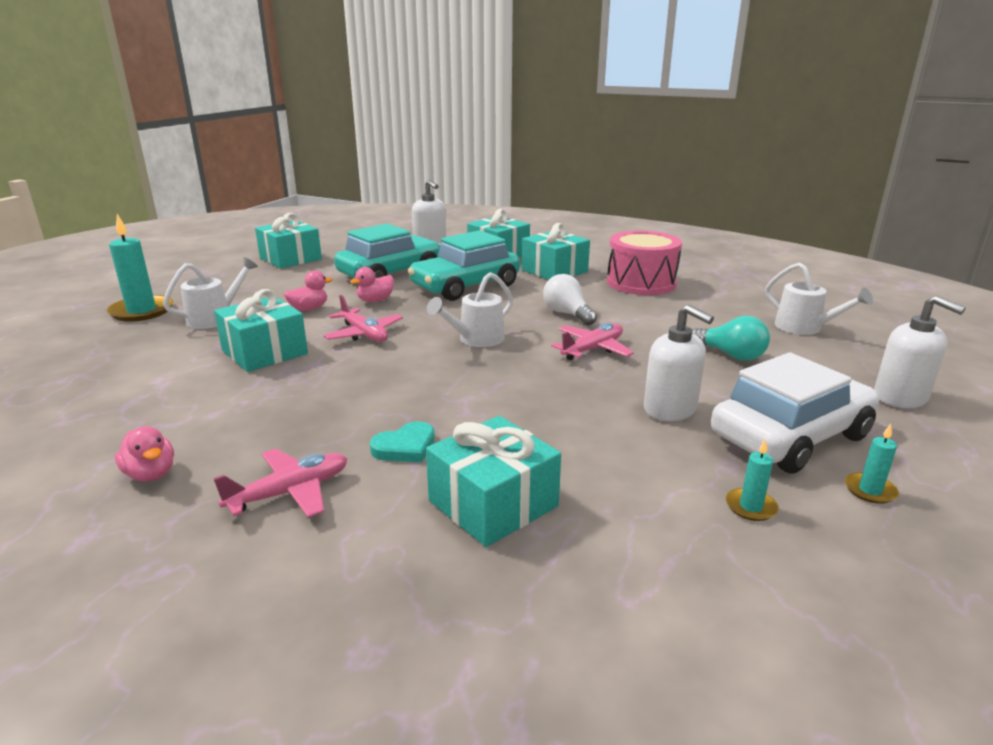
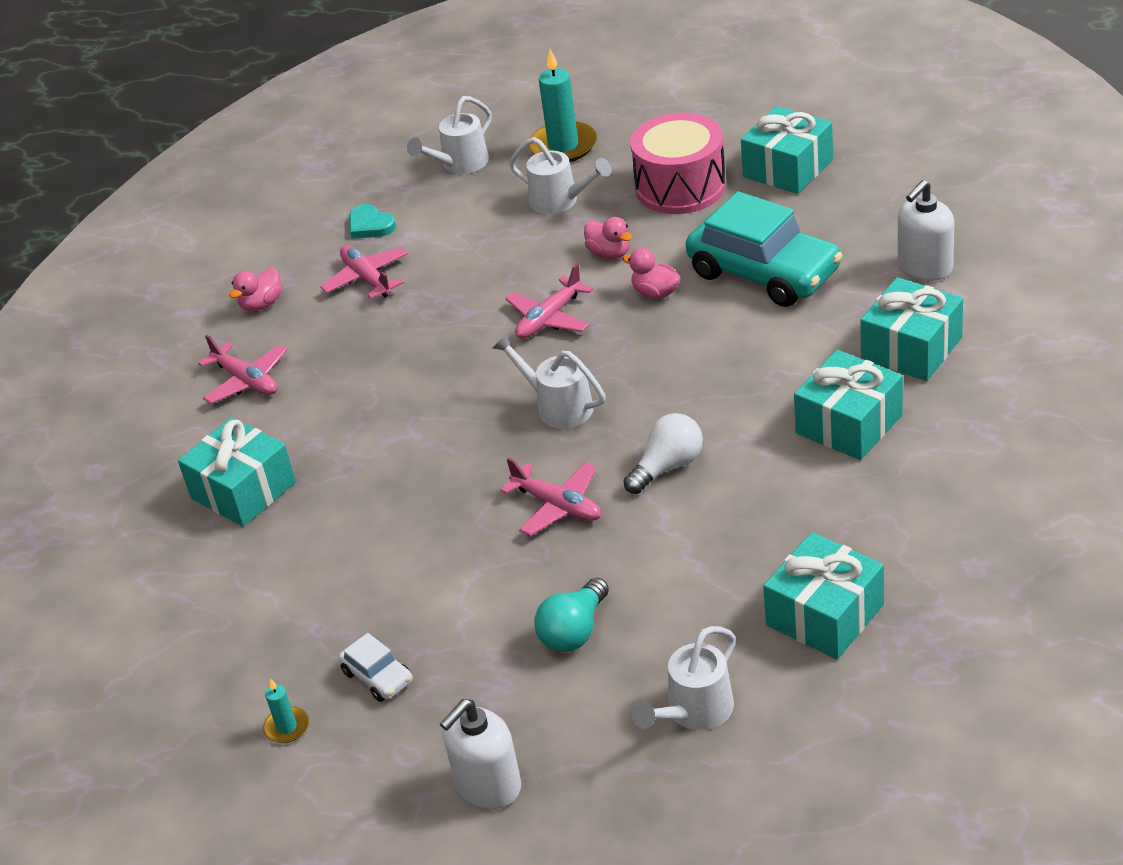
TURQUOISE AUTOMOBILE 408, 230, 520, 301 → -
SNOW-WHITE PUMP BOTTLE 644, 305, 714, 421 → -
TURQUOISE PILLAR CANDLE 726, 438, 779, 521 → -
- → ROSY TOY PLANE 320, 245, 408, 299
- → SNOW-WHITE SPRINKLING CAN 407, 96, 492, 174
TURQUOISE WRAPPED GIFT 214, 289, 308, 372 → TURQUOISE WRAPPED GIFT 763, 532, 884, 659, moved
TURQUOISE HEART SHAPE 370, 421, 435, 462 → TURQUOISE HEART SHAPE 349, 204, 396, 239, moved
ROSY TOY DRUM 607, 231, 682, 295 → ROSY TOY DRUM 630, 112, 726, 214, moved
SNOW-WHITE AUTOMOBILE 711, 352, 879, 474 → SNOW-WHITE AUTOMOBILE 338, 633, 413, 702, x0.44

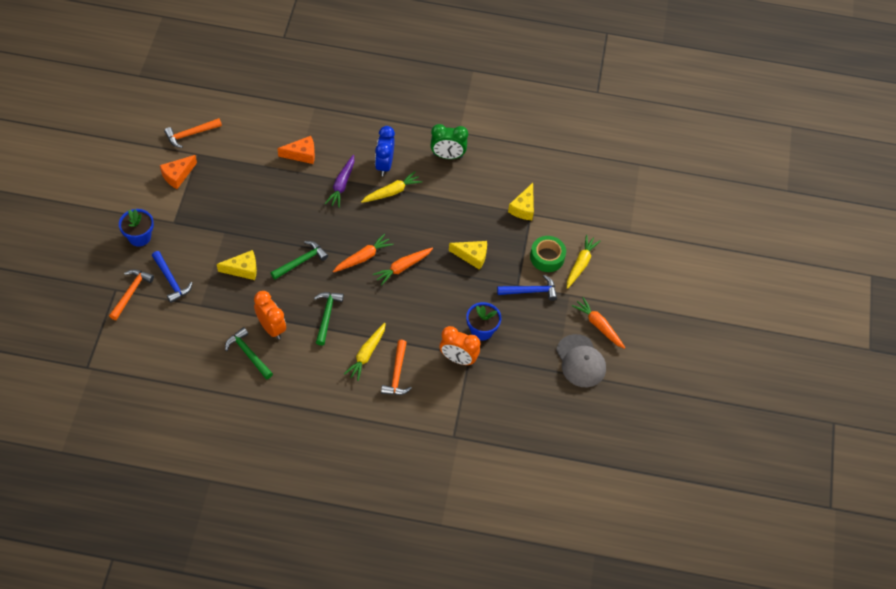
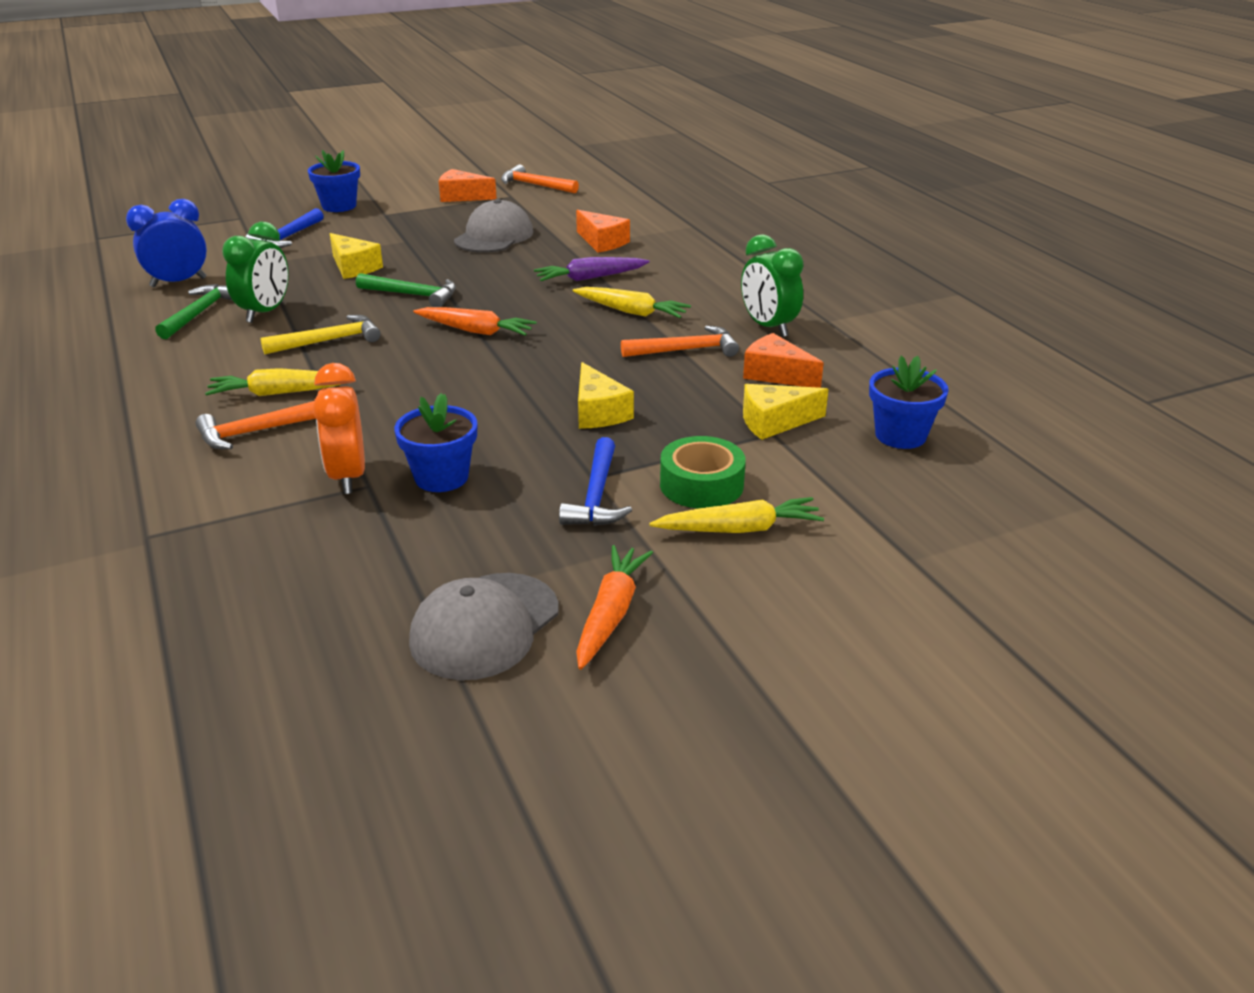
ORANGE ROOT VEGETABLE 373, 247, 433, 286 → -
- → ASH-GREY BASEBALL CAP 454, 199, 533, 253
- → ORANGE CHEESE WEDGE 743, 333, 824, 388
- → ROYAL BLUE PLANT POT 869, 356, 949, 449
ORANGE HAMMER 109, 270, 154, 320 → ORANGE HAMMER 621, 325, 739, 357, moved
ROYAL BLUE CLOCK 375, 126, 395, 176 → ROYAL BLUE CLOCK 126, 199, 207, 287, moved
ORANGE CLOCK 254, 291, 286, 340 → EMERALD CLOCK 222, 222, 289, 323
EMERALD HAMMER 314, 292, 344, 346 → YELLOW HAMMER 260, 315, 381, 354
ROYAL BLUE HAMMER 497, 275, 557, 301 → ROYAL BLUE HAMMER 559, 437, 632, 526, 45 degrees clockwise

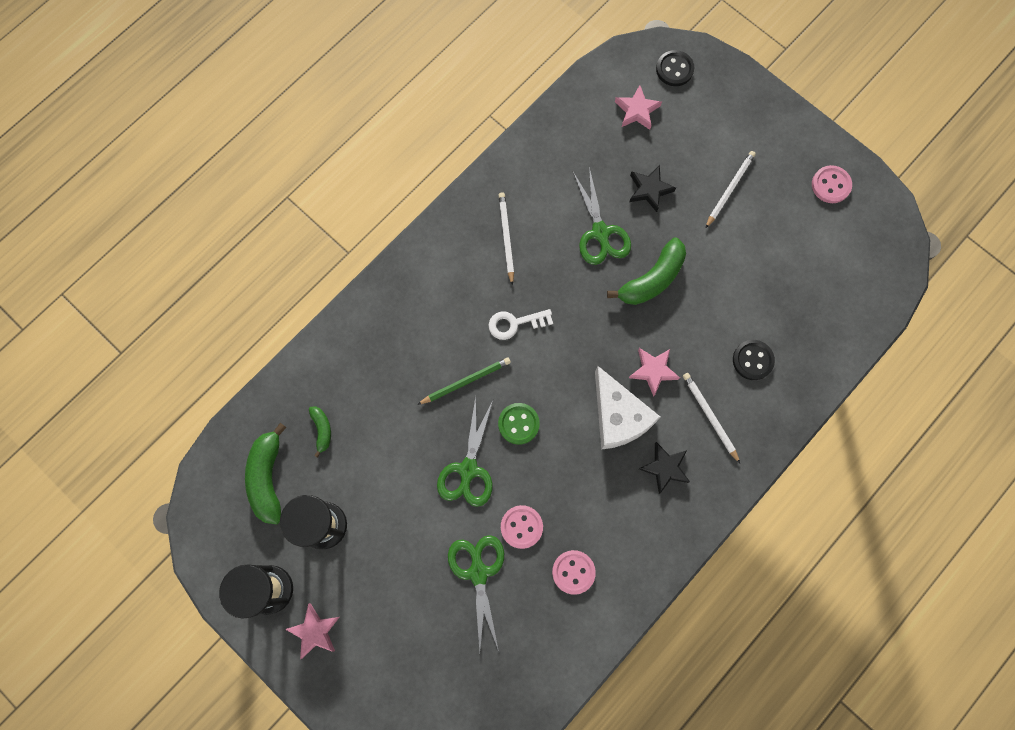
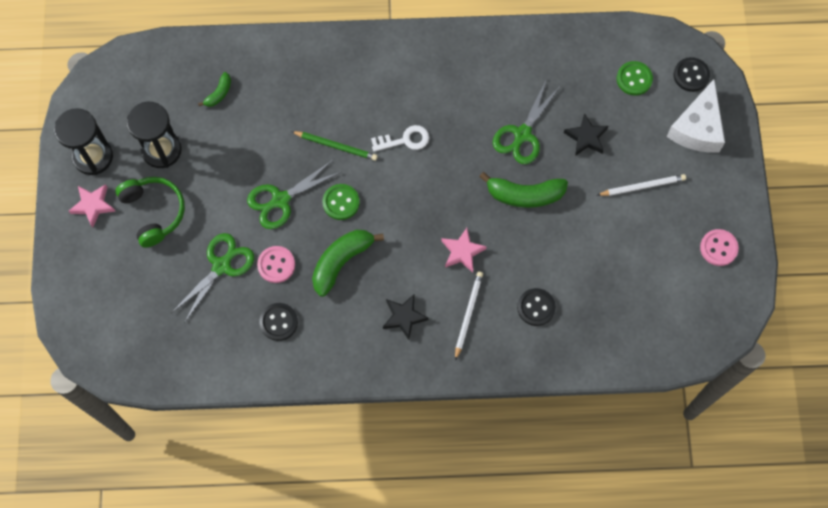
SNOW-WHITE LEAD PENCIL 499, 193, 514, 286 → -
- → EMERALD HEADSET 115, 177, 185, 248
EMERALD BANANA FRUIT 245, 423, 287, 524 → EMERALD BANANA FRUIT 312, 230, 384, 297, moved
SNOW-WHITE CHEESE WEDGE 595, 366, 661, 450 → SNOW-WHITE CHEESE WEDGE 666, 79, 725, 153, moved
ROSY FIVE-POINTED STAR 615, 85, 662, 130 → EMERALD SEWING BUTTON 617, 61, 653, 96
ROSY SEWING BUTTON 552, 550, 596, 595 → BLACK SEWING BUTTON 259, 303, 298, 341
SNOW-WHITE KEY 489, 309, 553, 340 → SNOW-WHITE KEY 371, 125, 429, 152, 135 degrees clockwise

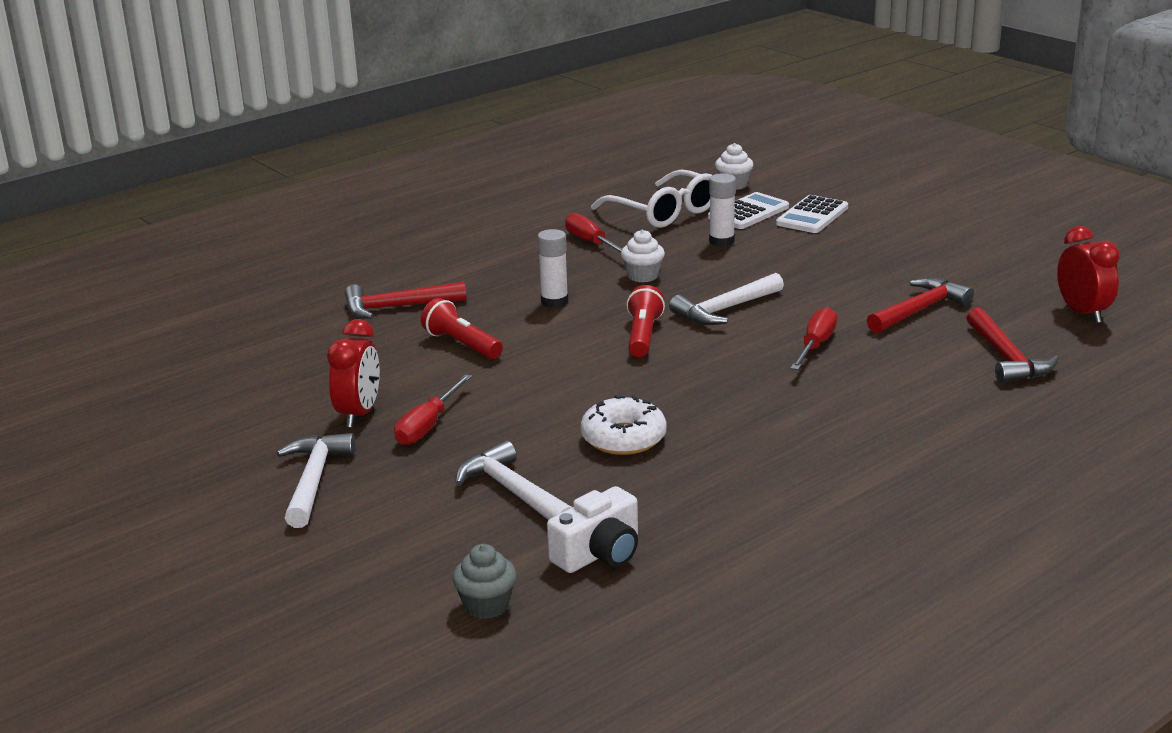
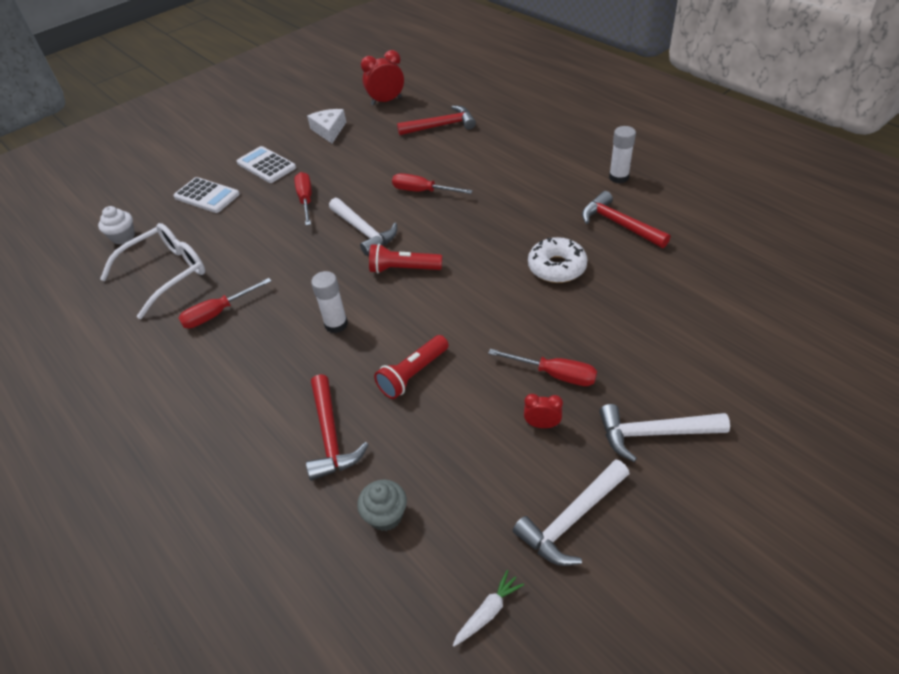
SNOW-WHITE PHOTO CAMERA 547, 486, 638, 573 → -
SNOW-WHITE MUFFIN 621, 230, 665, 282 → -
- → RED SCREWDRIVER 294, 172, 312, 226
- → SNOW-WHITE CHEESE WEDGE 307, 109, 346, 143
- → SNOW-WHITE ROOT VEGETABLE 453, 570, 524, 647
ASH-GREY MUFFIN 452, 544, 516, 619 → ASH-GREY MUFFIN 357, 480, 407, 531, moved
SNOW-WHITE HAMMER 455, 440, 572, 520 → SNOW-WHITE HAMMER 513, 459, 629, 566, moved
SNOW-WHITE POCKET CALCULATOR 708, 192, 789, 229 → SNOW-WHITE POCKET CALCULATOR 237, 146, 296, 183, moved
SNOW-WHITE GLUE STICK 709, 173, 736, 247 → SNOW-WHITE GLUE STICK 609, 126, 636, 183, moved
RED HAMMER 867, 278, 974, 333 → RED HAMMER 582, 191, 670, 248, moved
RED CLOCK 327, 319, 380, 428 → RED CLOCK 524, 394, 563, 428, x0.56

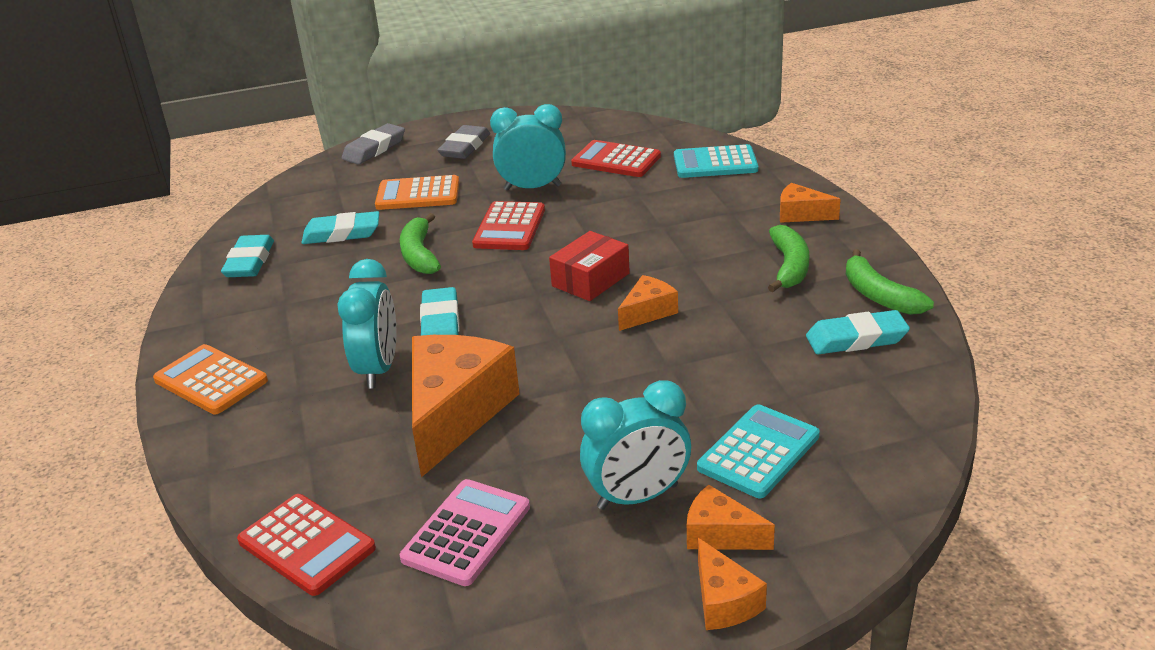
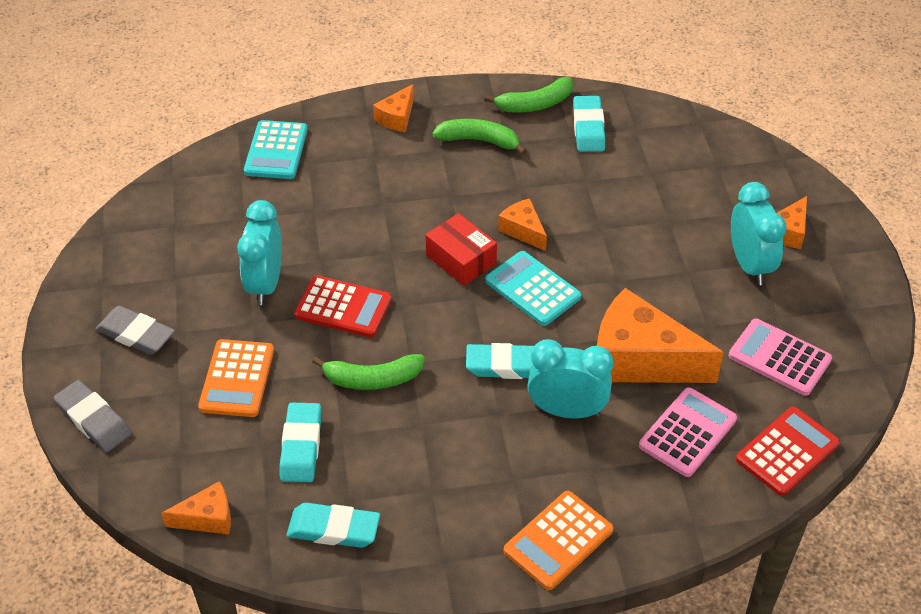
RED POCKET CALCULATOR 571, 140, 661, 177 → -
- → ROSY POCKET CALCULATOR 639, 387, 737, 477
TURQUOISE POCKET CALCULATOR 697, 404, 820, 498 → TURQUOISE POCKET CALCULATOR 485, 251, 581, 326, moved
ORANGE CHEESE WEDGE 698, 538, 767, 630 → ORANGE CHEESE WEDGE 161, 481, 231, 535, moved

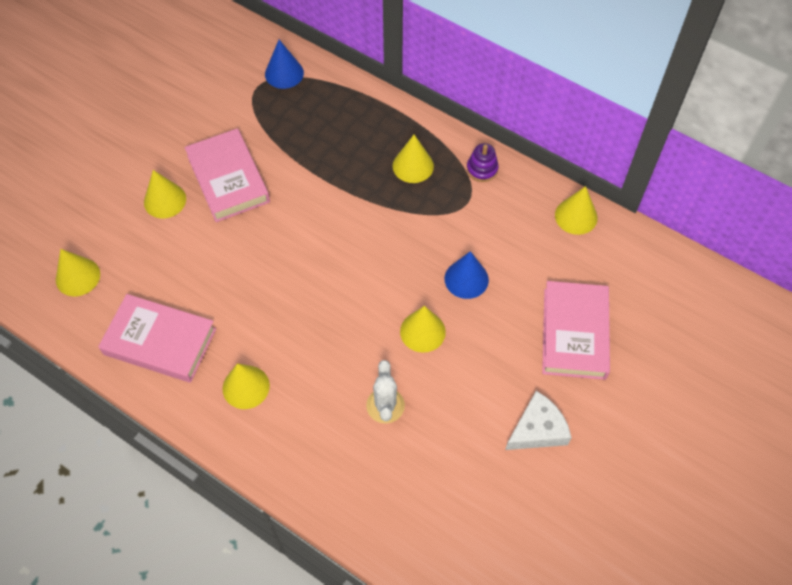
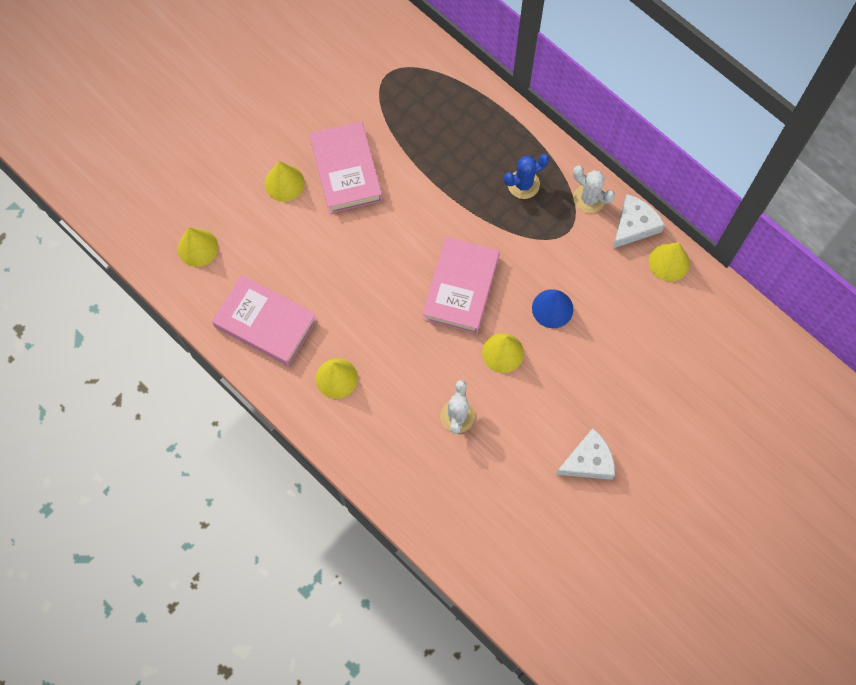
ROYAL BLUE CONE 265, 40, 304, 89 → -
- → SNOW-WHITE CHEESE WEDGE 613, 194, 665, 248
ROSY HARDBACK 542, 281, 610, 380 → ROSY HARDBACK 423, 237, 500, 334, moved
YELLOW CONE 393, 135, 434, 183 → ROYAL BLUE SAGUARO CACTUS 504, 154, 549, 199
VIOLET STACKING TOY 467, 143, 499, 182 → SNOW-WHITE SAGUARO CACTUS 573, 165, 615, 213

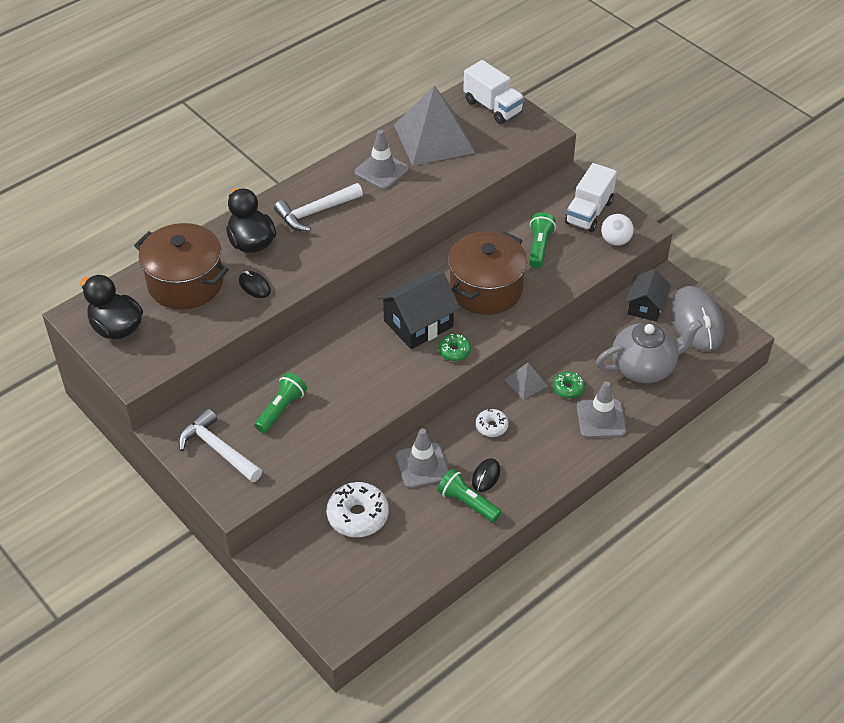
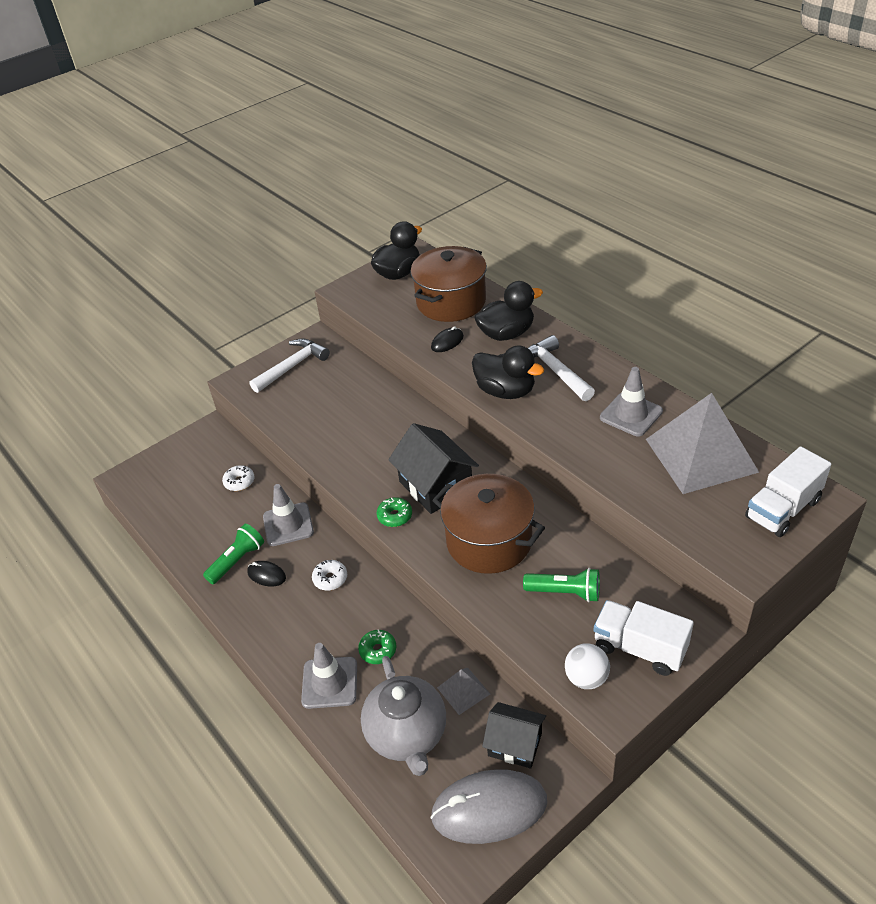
EMERALD TORCH 254, 373, 307, 433 → -
- → BLACK DUCK 472, 345, 544, 399
ASH-GREY PYRAMID 505, 363, 548, 400 → ASH-GREY PYRAMID 437, 668, 490, 715, moved
SNOW-WHITE DOUGHNUT 326, 482, 389, 537 → SNOW-WHITE DOUGHNUT 222, 465, 255, 491, x0.56

